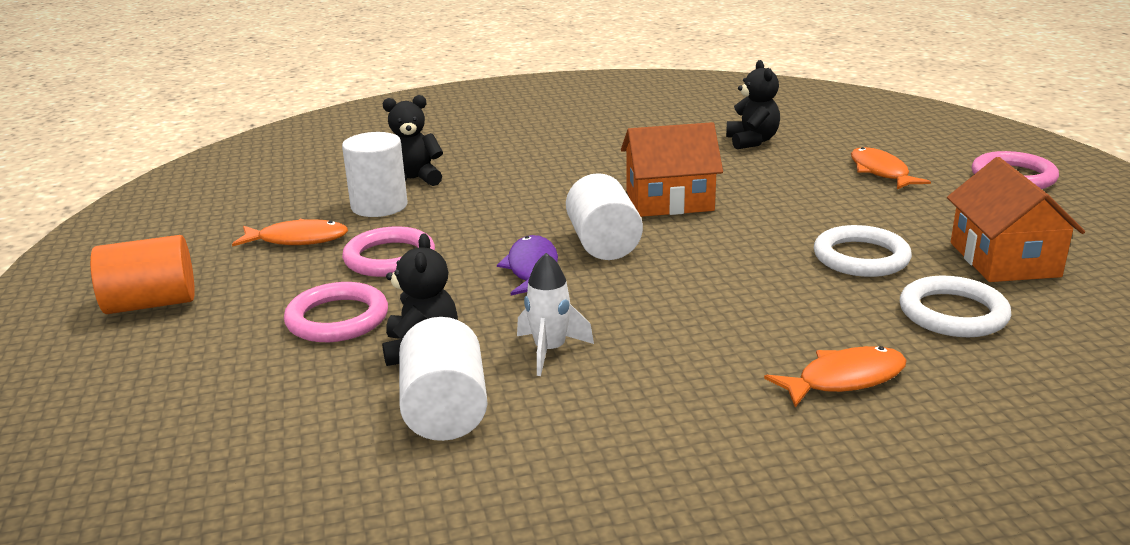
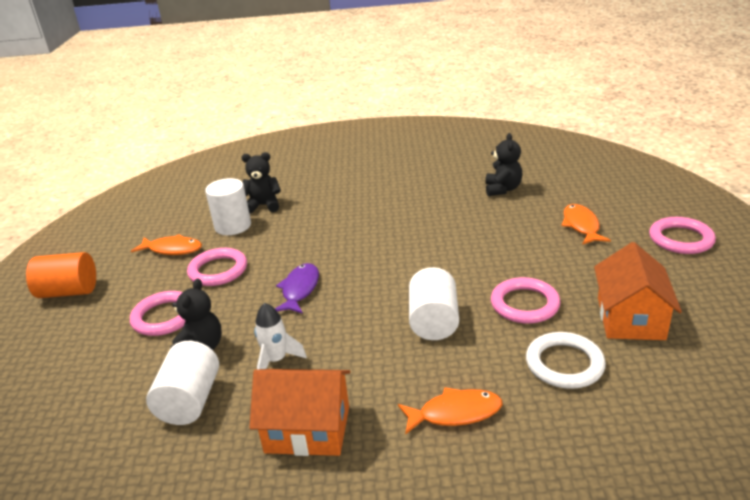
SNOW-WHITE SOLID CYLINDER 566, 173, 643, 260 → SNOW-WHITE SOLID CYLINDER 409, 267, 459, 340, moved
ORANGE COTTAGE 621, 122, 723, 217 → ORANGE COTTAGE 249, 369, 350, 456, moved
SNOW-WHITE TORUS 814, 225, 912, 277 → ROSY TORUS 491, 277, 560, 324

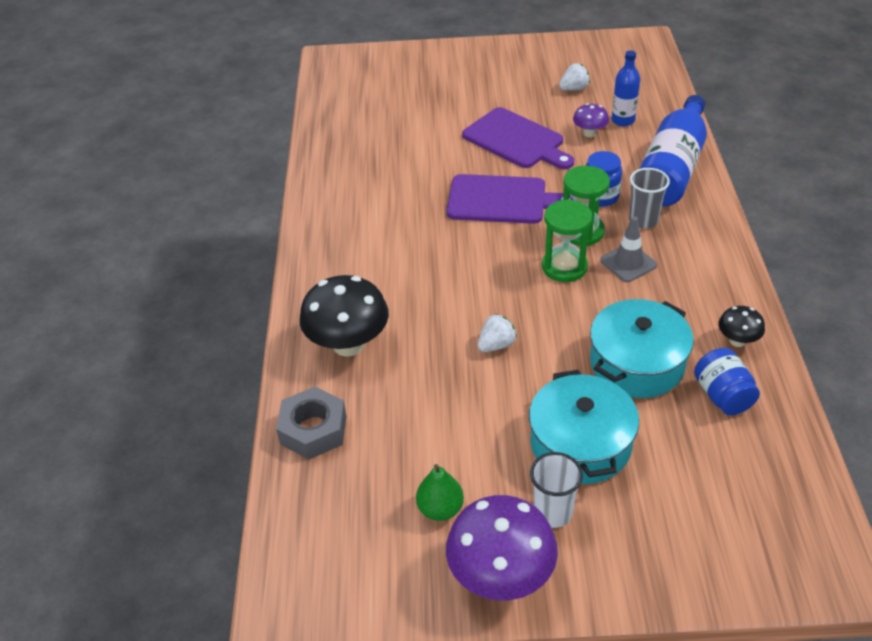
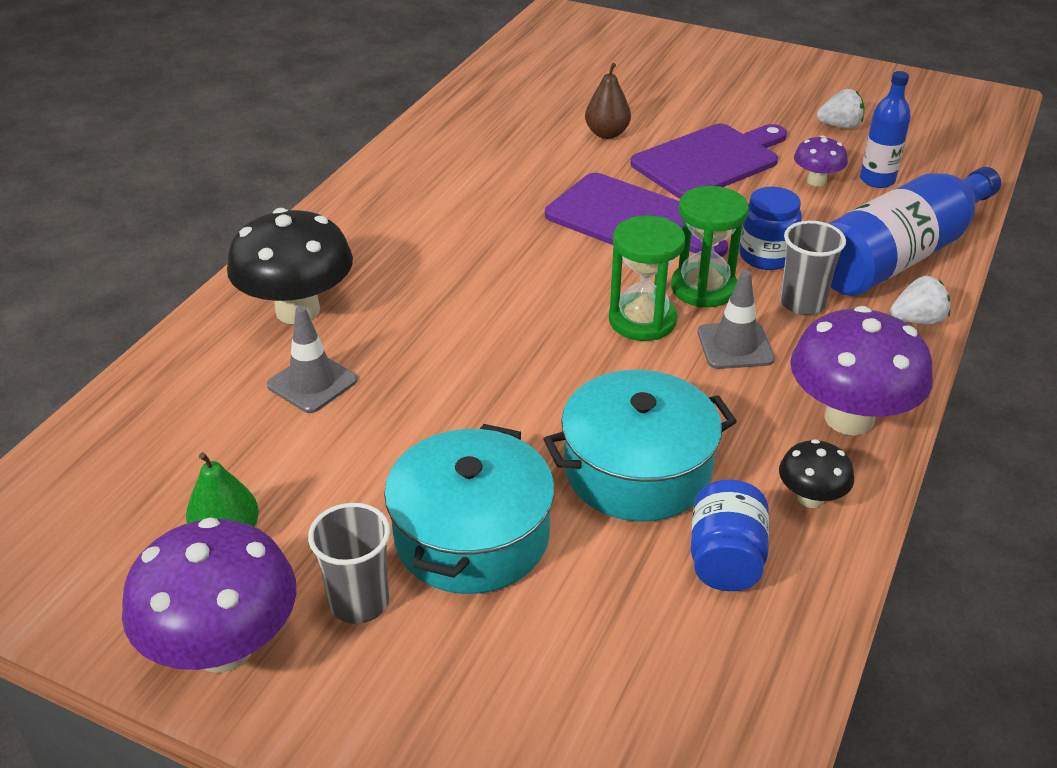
ASH-GREY HEX NUT 276, 387, 346, 459 → -
- → ASH-GREY SAFETY CONE 267, 306, 357, 413
- → RUSSET PEAR 585, 63, 631, 139
- → VIOLET FUNGUS 790, 306, 933, 436
SNOW-WHITE STRAWBERRY 478, 314, 517, 352 → SNOW-WHITE STRAWBERRY 890, 276, 950, 325, moved
SNOW-WHITE BEAKER 530, 452, 583, 528 → ASH-GREY BEAKER 308, 503, 390, 624
VIOLET BREAD BOARD 462, 107, 574, 169 → VIOLET BREAD BOARD 631, 124, 787, 199, 105 degrees counterclockwise

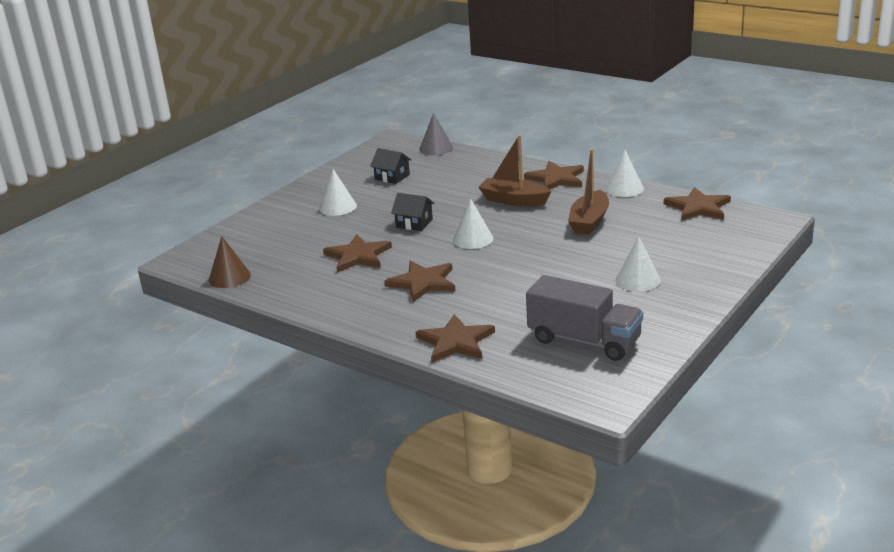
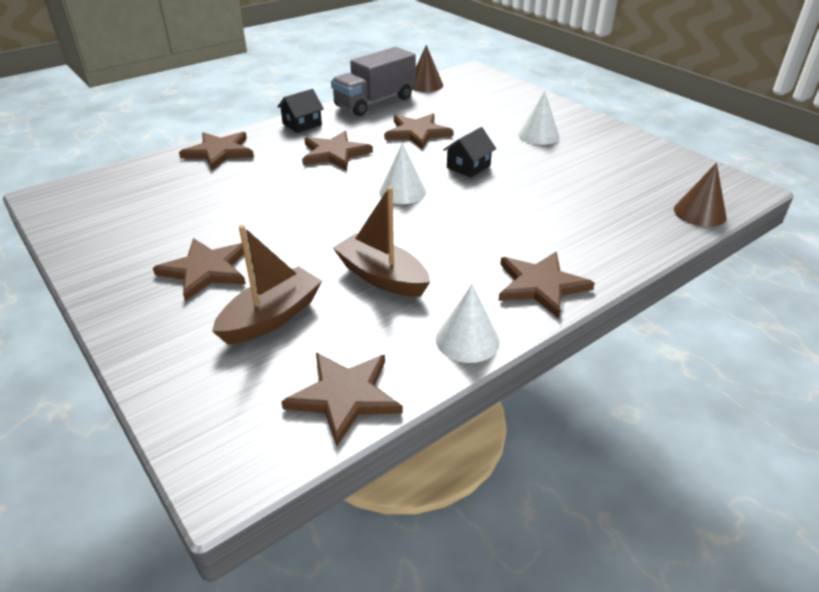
BLACK COTTAGE 370, 148, 411, 184 → BLACK COTTAGE 277, 89, 324, 133, moved
RUSSET TOY BOAT 478, 135, 552, 206 → RUSSET TOY BOAT 212, 225, 322, 345, moved
ASH-GREY TRUCK 526, 275, 643, 361 → ASH-GREY TRUCK 331, 47, 416, 116, moved
SNOW-WHITE CONE 615, 236, 661, 292 → RUSSET FIVE-POINTED STAR 153, 238, 246, 301
ASH-GREY CONE 419, 113, 453, 155 → RUSSET CONE 674, 163, 726, 227

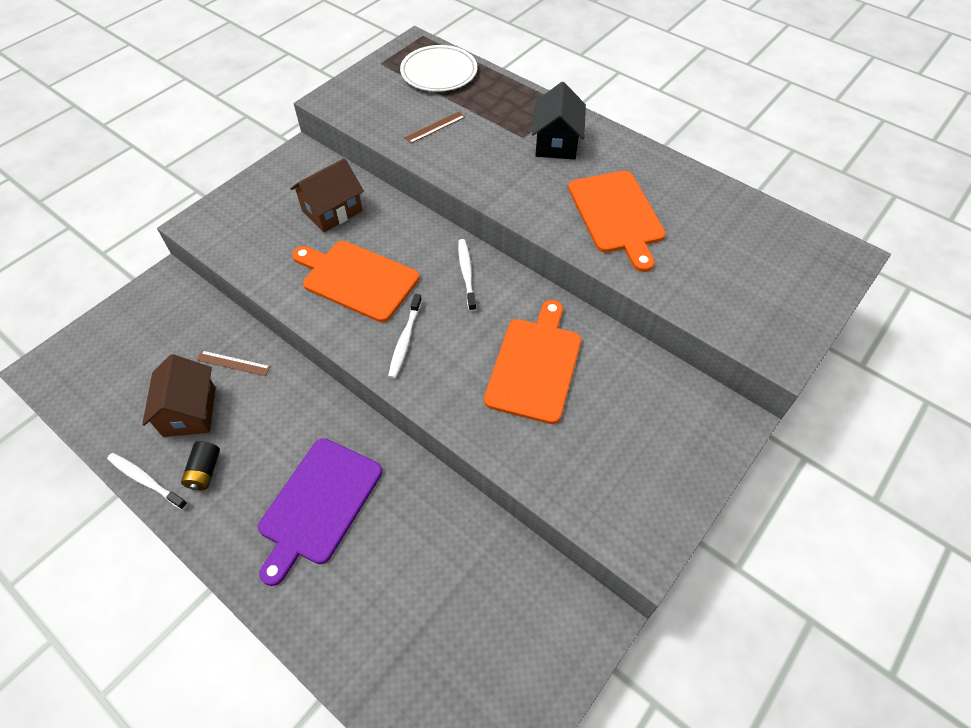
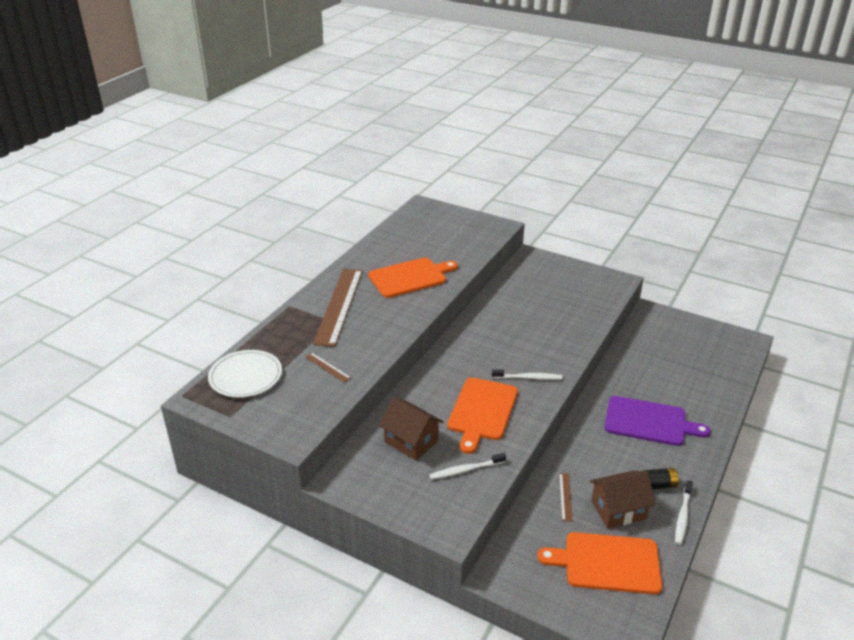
SNOW-WHITE TOOTH BRUSH 458, 239, 476, 311 → SNOW-WHITE TOOTH BRUSH 429, 453, 506, 480, moved
ORANGE BREAD BOARD 484, 300, 581, 424 → ORANGE BREAD BOARD 537, 532, 662, 595, moved
BLACK COTTAGE 531, 82, 586, 160 → RUSSET MEASURING STICK 313, 269, 363, 347

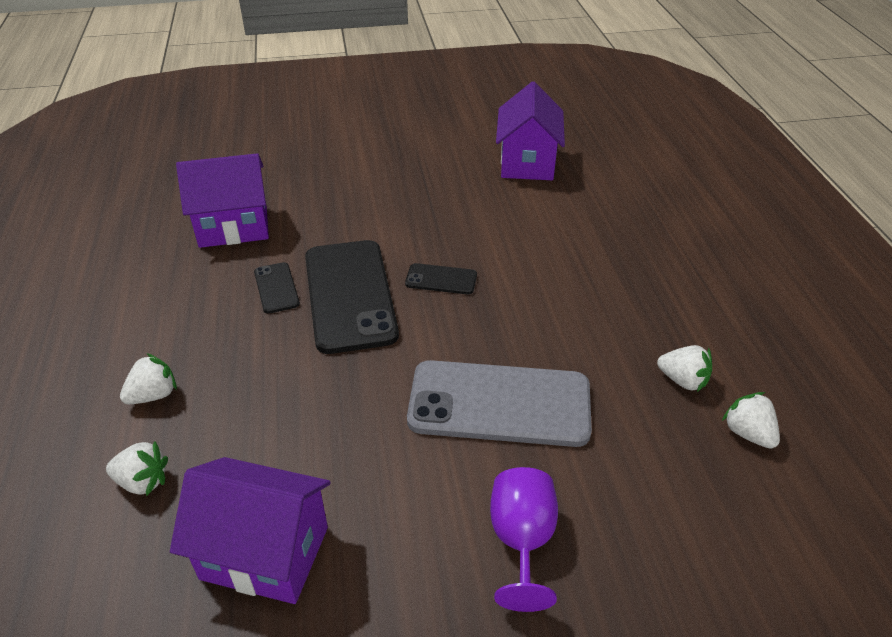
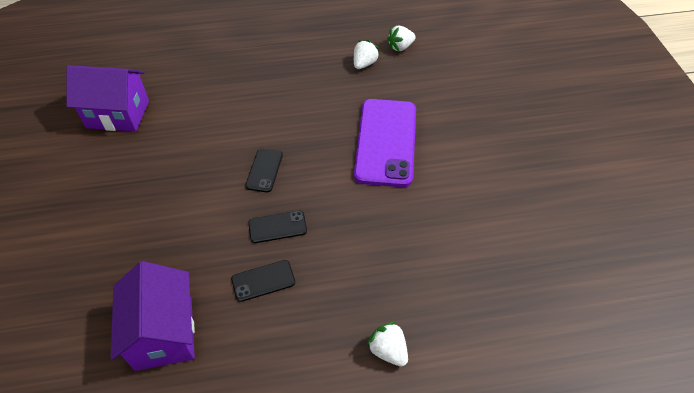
SNOW-WHITE STRAWBERRY 106, 441, 168, 496 → -
VIOLET COTTAGE 170, 457, 331, 604 → -
VIOLET CHALICE 490, 467, 558, 612 → -
ASH-GREY MOBILE PHONE 407, 360, 592, 447 → VIOLET MOBILE PHONE 354, 99, 416, 187
BLACK MOBILE PHONE 305, 240, 399, 354 → BLACK MOBILE PHONE 248, 211, 307, 243, x0.46

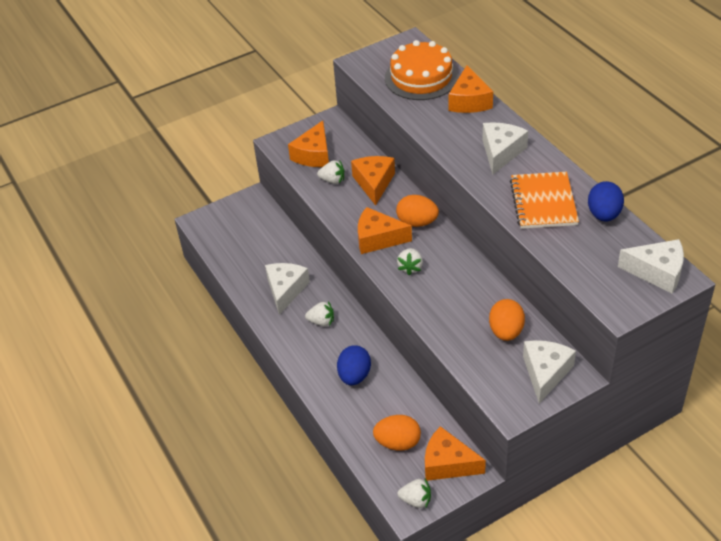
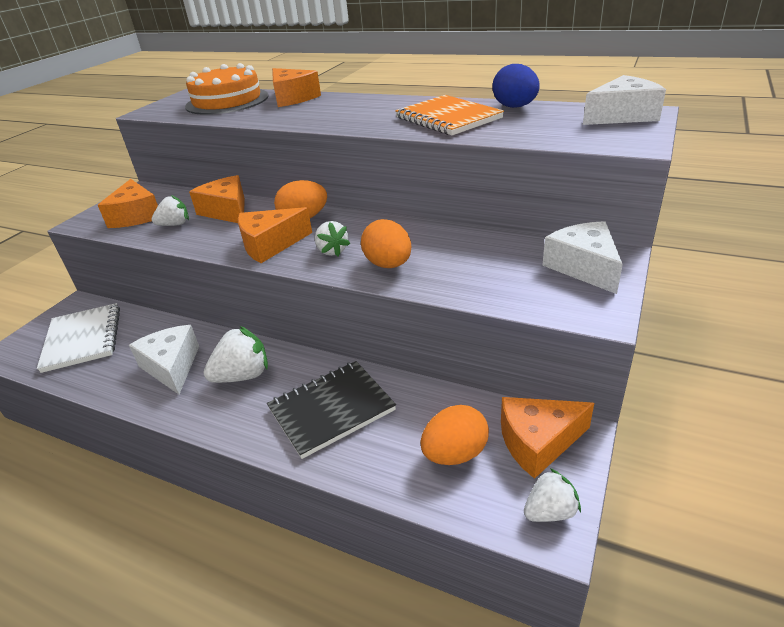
SNOW-WHITE CHEESE WEDGE 483, 122, 528, 175 → -
- → SNOW-WHITE EXERCISE BOOK 37, 303, 120, 373
ORANGE EGG 489, 299, 525, 341 → ORANGE EGG 361, 219, 411, 268, moved
ROYAL BLUE EGG 337, 345, 371, 385 → BLACK EXERCISE BOOK 267, 361, 396, 459
SNOW-WHITE STRAWBERRY 305, 301, 334, 326 → SNOW-WHITE STRAWBERRY 203, 326, 268, 383, x1.53

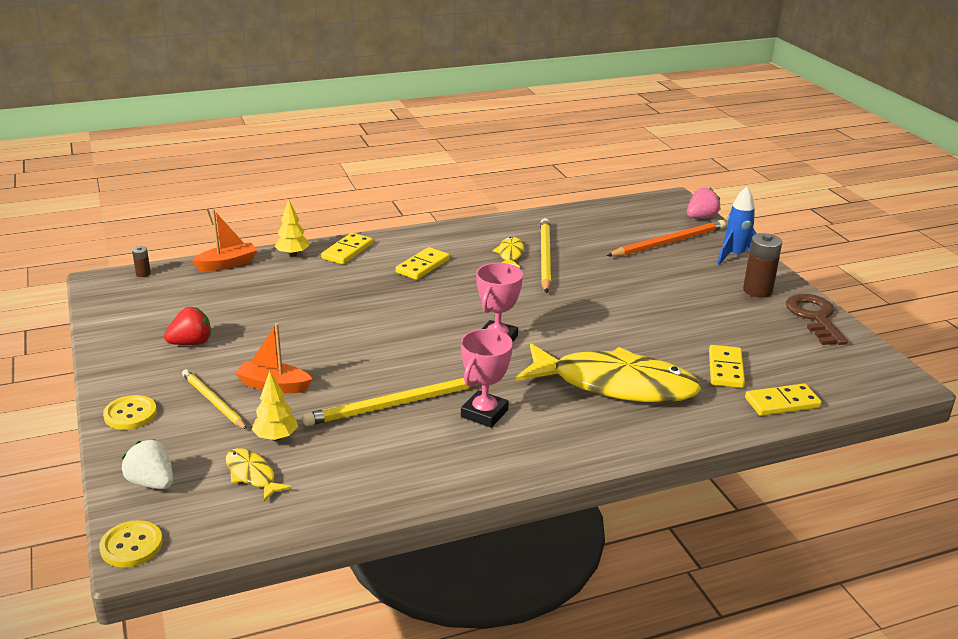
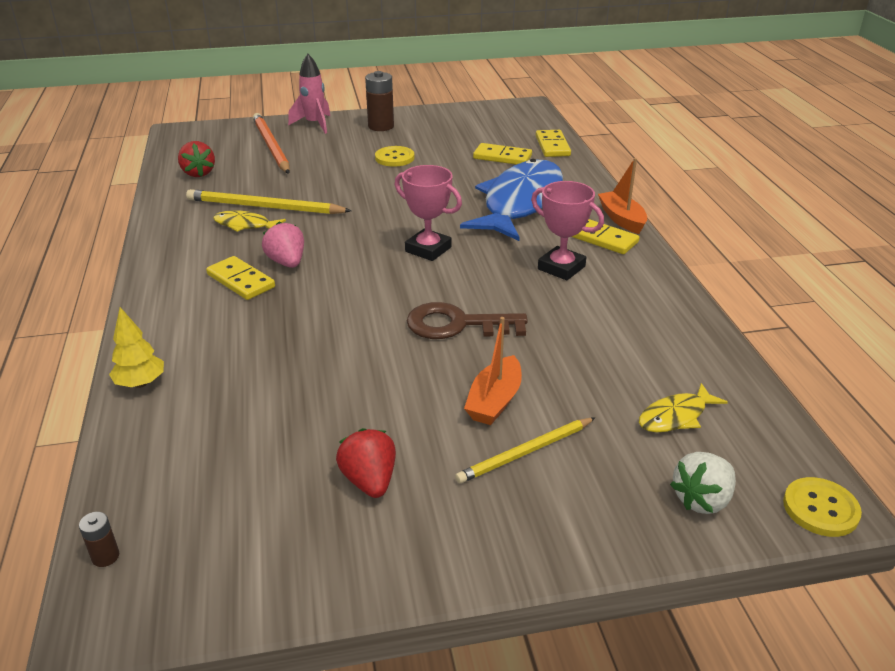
YELLOW TOY TREE 252, 371, 298, 441 → -
YELLOW LEAD PENCIL 303, 378, 477, 426 → -
- → RED STRAWBERRY 178, 141, 215, 177
YELLOW SEWING BUTTON 103, 395, 157, 430 → YELLOW SEWING BUTTON 375, 146, 415, 167, moved
ORANGE TOY BOAT 192, 210, 257, 271 → ORANGE TOY BOAT 598, 158, 647, 234, moved
YELLOW DOMINO 321, 233, 373, 264 → YELLOW DOMINO 572, 219, 639, 254, moved
ROSY STRAWBERRY 687, 188, 721, 218 → ROSY STRAWBERRY 262, 221, 304, 268, moved
RUSSET KEY 786, 294, 848, 345 → RUSSET KEY 407, 302, 528, 339, moved
YELLOW TOY FISH 516, 343, 701, 402 → ROYAL BLUE TOY FISH 460, 159, 563, 241
ROYAL BLUE ROCKET 717, 187, 757, 265 → ROSY ROCKET 288, 54, 330, 134

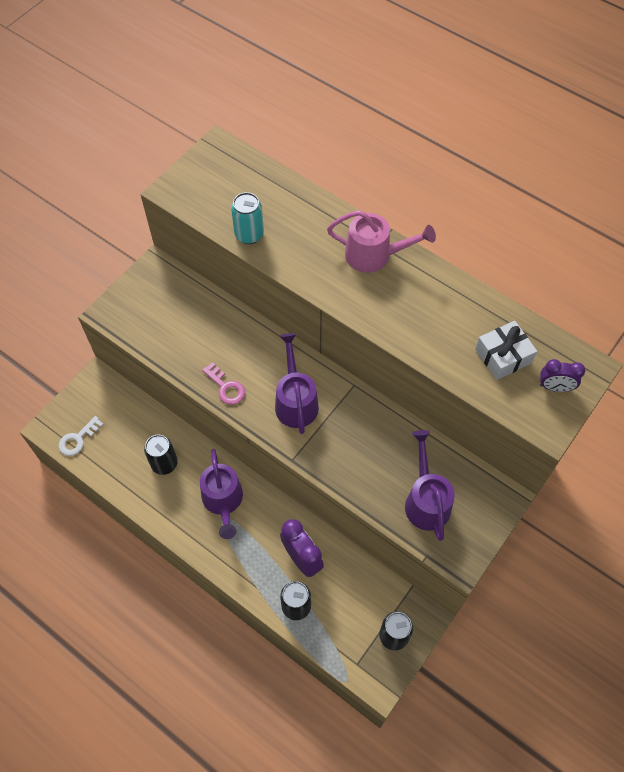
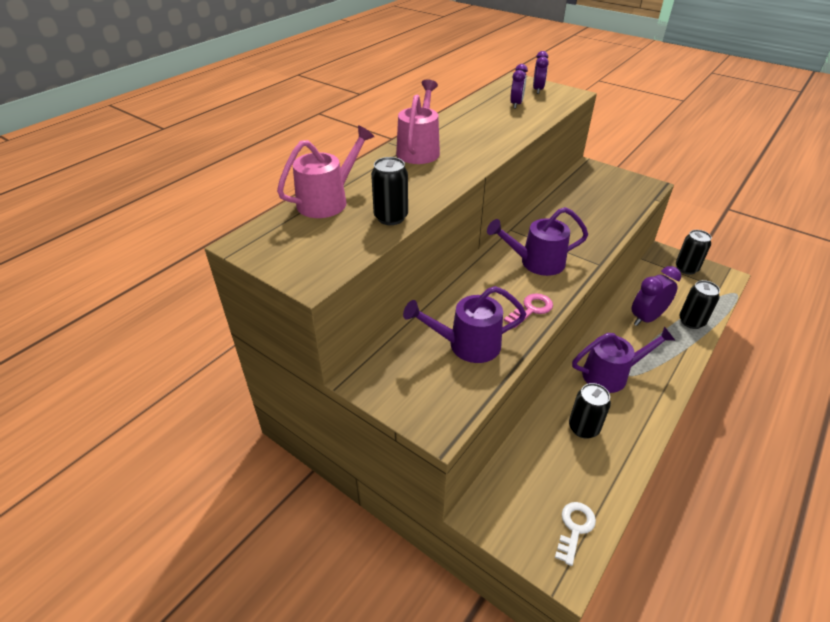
- → ROSY SPRINKLING CAN 277, 125, 374, 218
VIOLET SPRINKLING CAN 405, 430, 455, 541 → VIOLET SPRINKLING CAN 403, 286, 526, 363, moved
SNOW-WHITE WRAPPED GIFT 475, 321, 537, 380 → VIOLET CLOCK 510, 64, 528, 109
TURQUOISE TIN 231, 192, 264, 244 → BLACK TIN 371, 157, 408, 225
SNOW-WHITE KEY 59, 416, 104, 456 → SNOW-WHITE KEY 555, 502, 596, 566, 105 degrees counterclockwise

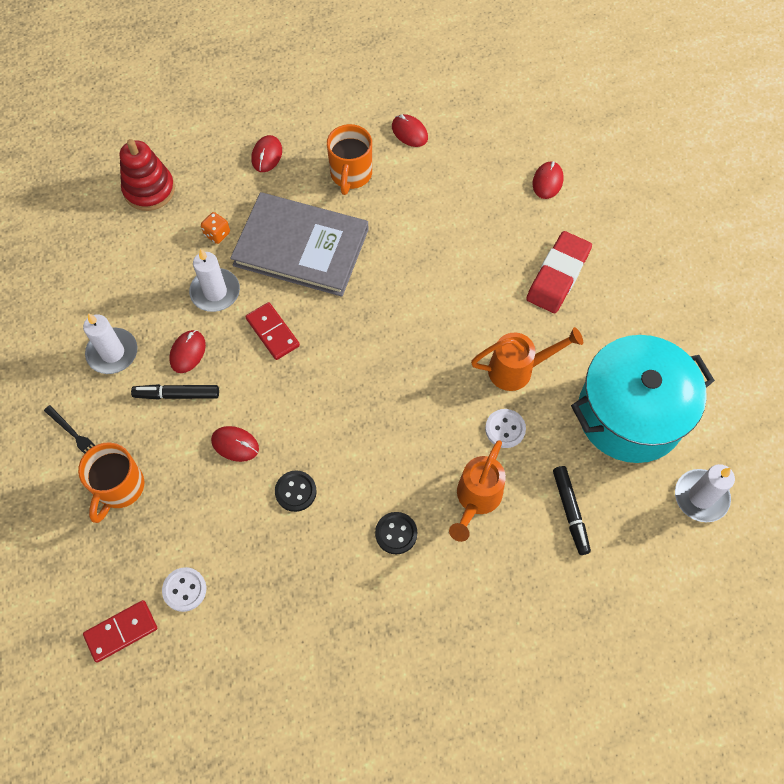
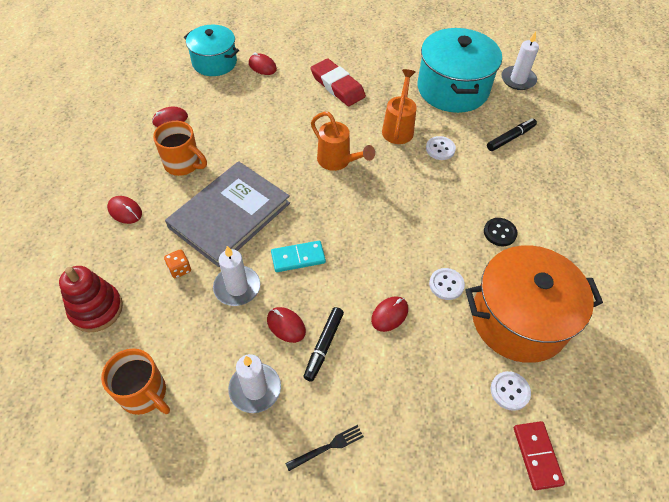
- → TURQUOISE COOKING POT 184, 25, 239, 76
- → ORANGE COOKING POT 465, 245, 603, 363
ORANGE MUG 78, 442, 144, 523 → ORANGE MUG 101, 349, 170, 415, moved
ORANGE SPRINKLING CAN 449, 440, 506, 542 → ORANGE SPRINKLING CAN 311, 112, 375, 171, moved
RED DOMINO 245, 302, 300, 360 → TURQUOISE DOMINO 271, 241, 326, 272
BLACK SEWING BUTTON 275, 470, 317, 512 → SNOW-WHITE SEWING BUTTON 429, 268, 465, 300
BLACK MARKER PEN 553, 466, 591, 555 → BLACK MARKER PEN 487, 118, 537, 151, 45 degrees counterclockwise

